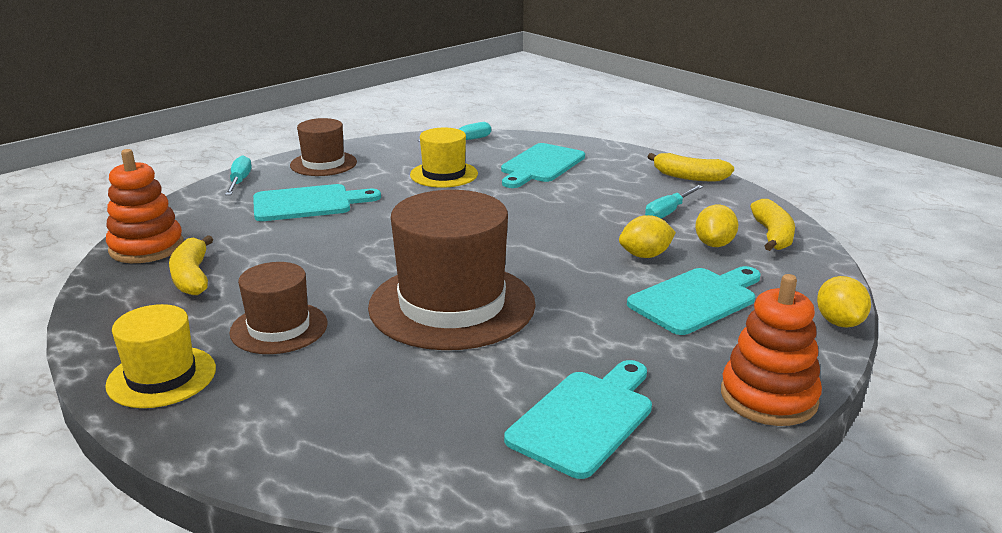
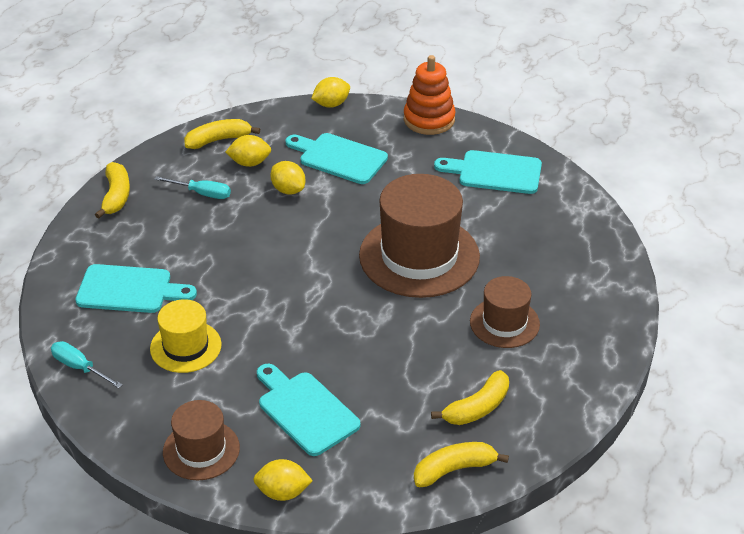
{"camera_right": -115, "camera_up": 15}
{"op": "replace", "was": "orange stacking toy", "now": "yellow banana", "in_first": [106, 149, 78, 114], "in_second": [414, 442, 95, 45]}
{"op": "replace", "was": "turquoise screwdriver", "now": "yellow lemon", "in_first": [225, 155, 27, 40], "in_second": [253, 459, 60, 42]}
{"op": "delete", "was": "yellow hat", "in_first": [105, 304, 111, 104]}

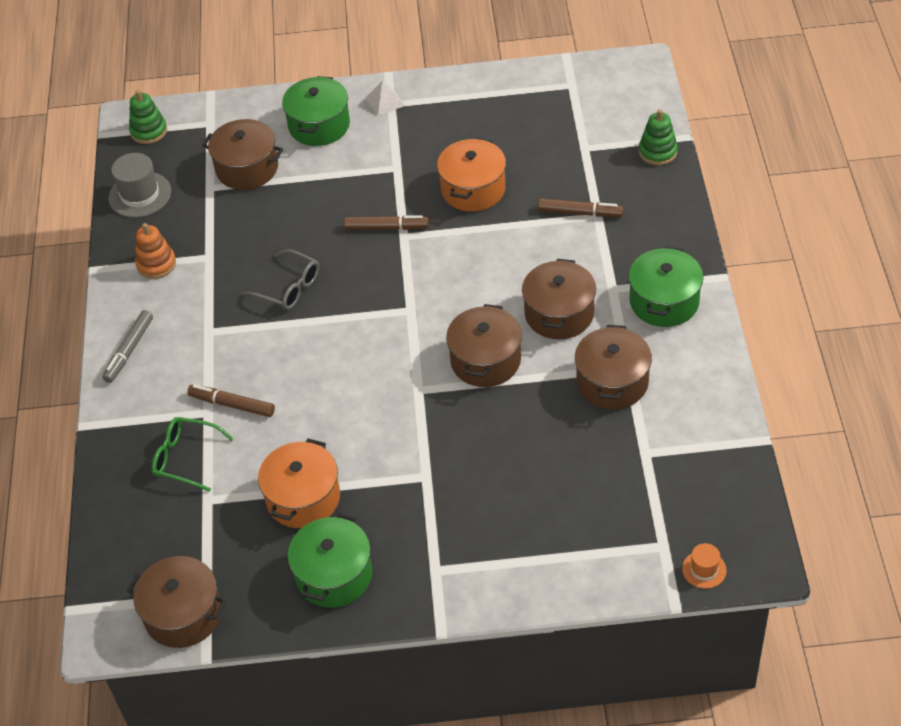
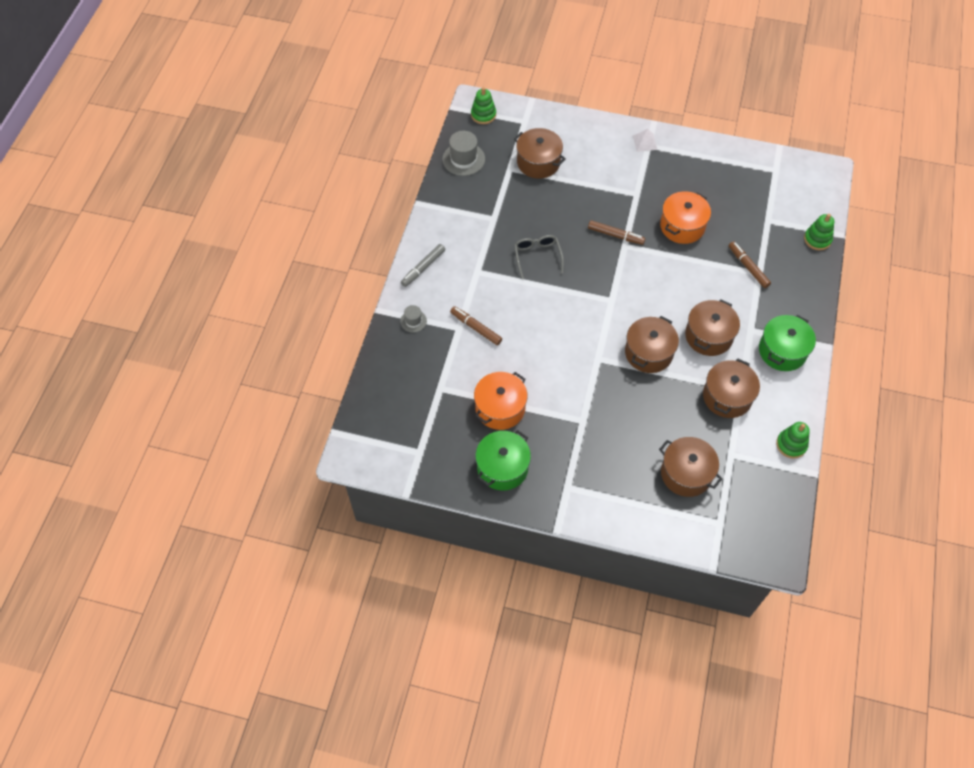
{"camera_right": 15, "camera_up": 10}
{"op": "delete", "was": "green pot", "in_first": [282, 76, 68, 70]}
{"op": "rotate", "was": "brown marker", "in_first": [538, 198, 85, 19], "in_second": [729, 241, 42, 47], "clockwise": -150}
{"op": "delete", "was": "orange stacking toy", "in_first": [135, 223, 41, 56]}
{"op": "rotate", "was": "grey glasses", "in_first": [241, 250, 78, 60], "in_second": [514, 235, 50, 44], "clockwise": -150}
{"op": "delete", "was": "green glasses", "in_first": [152, 417, 82, 75]}
{"op": "delete", "was": "orange hat", "in_first": [682, 543, 45, 46]}
{"op": "move", "was": "brown pot", "in_first": [127, 556, 100, 92], "in_second": [659, 437, 63, 60]}
{"op": "insert", "now": "grey hat", "in_second": [400, 305, 27, 28]}
{"op": "insert", "now": "green stacking toy", "in_second": [776, 422, 34, 37]}

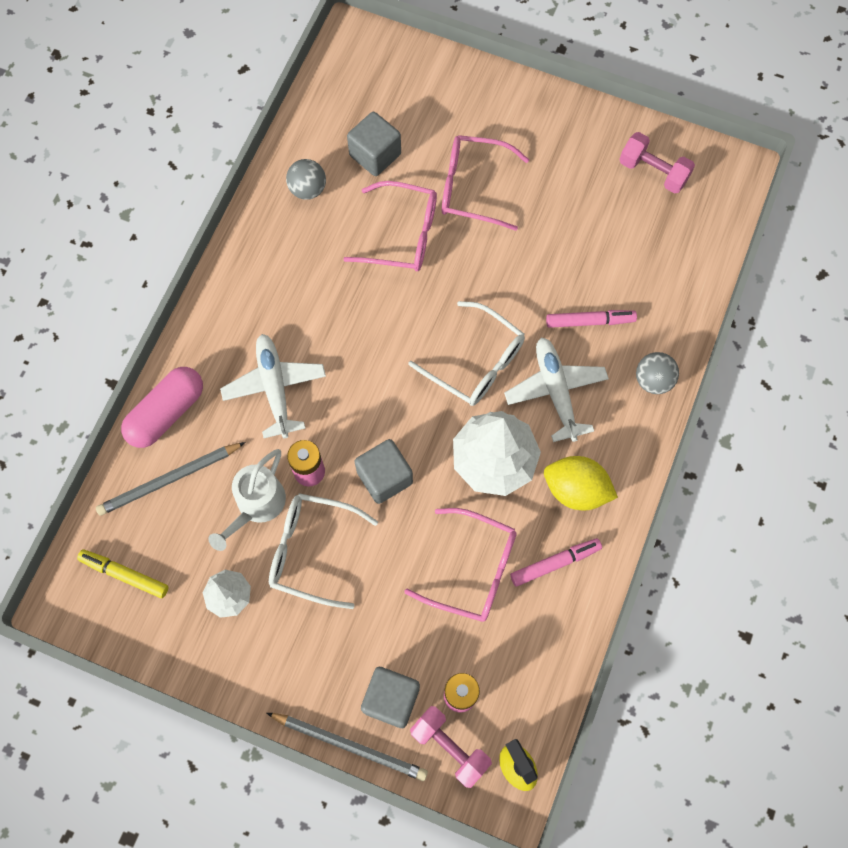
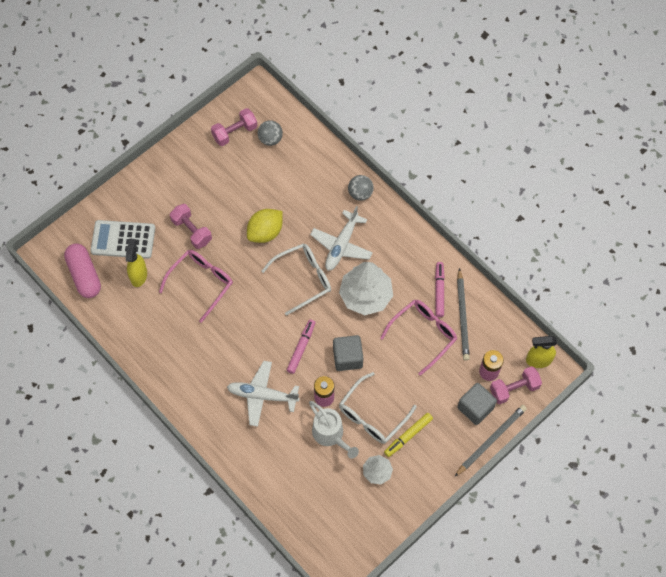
{"camera_right": -65, "camera_up": -5}
{"op": "replace", "was": "grey cube", "now": "yellow spray bottle", "in_first": [347, 112, 54, 64], "in_second": [126, 238, 21, 49]}
{"op": "replace", "was": "pink glasses", "now": "pink dumbbell", "in_first": [442, 135, 87, 96], "in_second": [170, 204, 42, 45]}
{"op": "move", "was": "grey ball", "in_first": [286, 159, 40, 41], "in_second": [258, 121, 25, 25]}
{"op": "move", "was": "pink marker", "in_first": [546, 310, 91, 18], "in_second": [287, 319, 29, 55]}
{"op": "rotate", "was": "white plane", "in_first": [504, 337, 105, 105], "in_second": [310, 206, 63, 65], "clockwise": -75}
{"op": "move", "was": "pink capsule", "in_first": [121, 367, 82, 81], "in_second": [64, 243, 37, 55]}
{"op": "move", "was": "grey pencil", "in_first": [96, 442, 150, 74], "in_second": [457, 268, 13, 93]}
{"op": "move", "was": "yellow lemon", "in_first": [544, 456, 74, 54], "in_second": [247, 209, 36, 34]}
{"op": "move", "was": "yellow marker", "in_first": [77, 550, 91, 48], "in_second": [384, 413, 49, 44]}
{"op": "insert", "now": "white calculator", "in_second": [90, 220, 65, 39]}

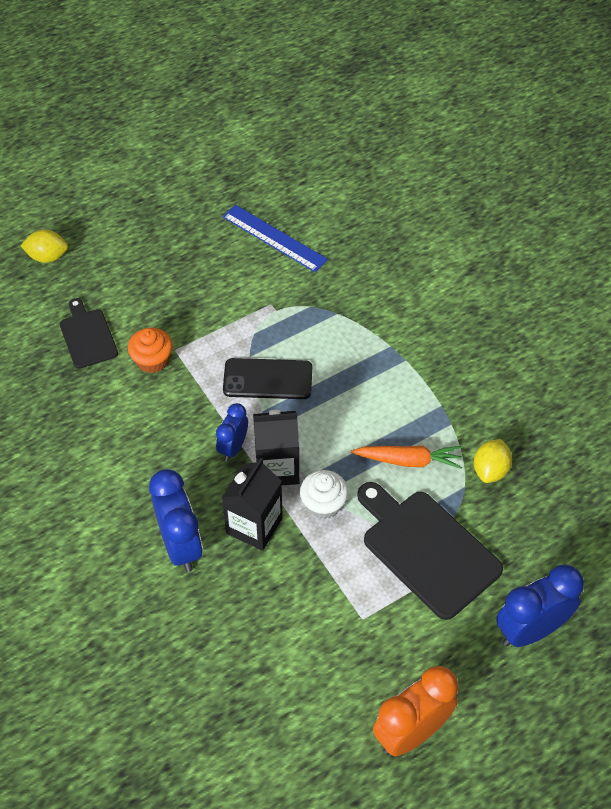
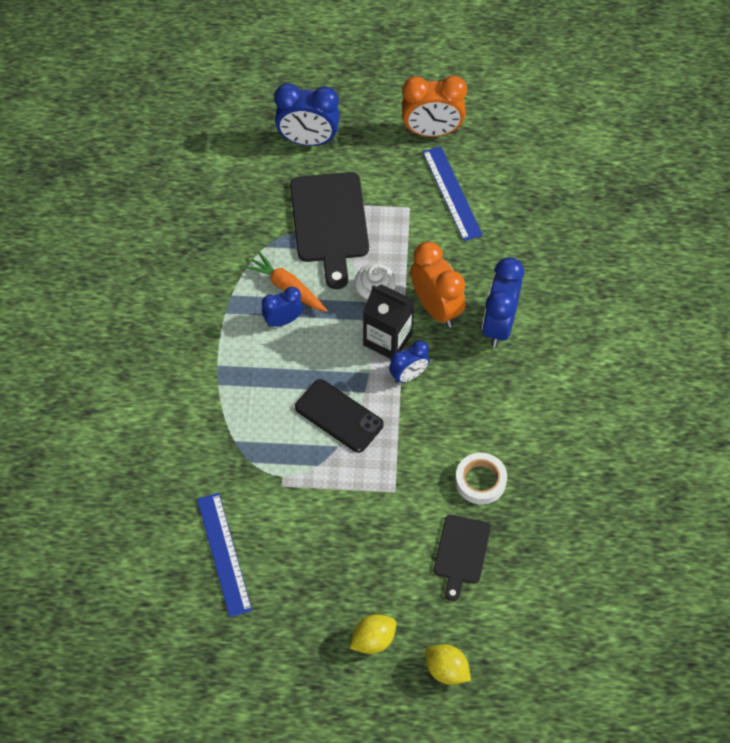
{"camera_right": -145, "camera_up": 5}
{"op": "delete", "was": "orange cupcake", "in_first": [128, 328, 45, 45]}
{"op": "move", "was": "yellow lemon", "in_first": [474, 439, 38, 44], "in_second": [350, 614, 46, 40]}
{"op": "replace", "was": "black carton", "now": "orange clock", "in_first": [222, 458, 61, 93], "in_second": [410, 242, 56, 86]}
{"op": "insert", "now": "blue ruler", "in_second": [422, 146, 61, 95]}
{"op": "insert", "now": "blue clock", "in_second": [262, 287, 41, 40]}
{"op": "insert", "now": "white tape", "in_second": [455, 453, 52, 52]}

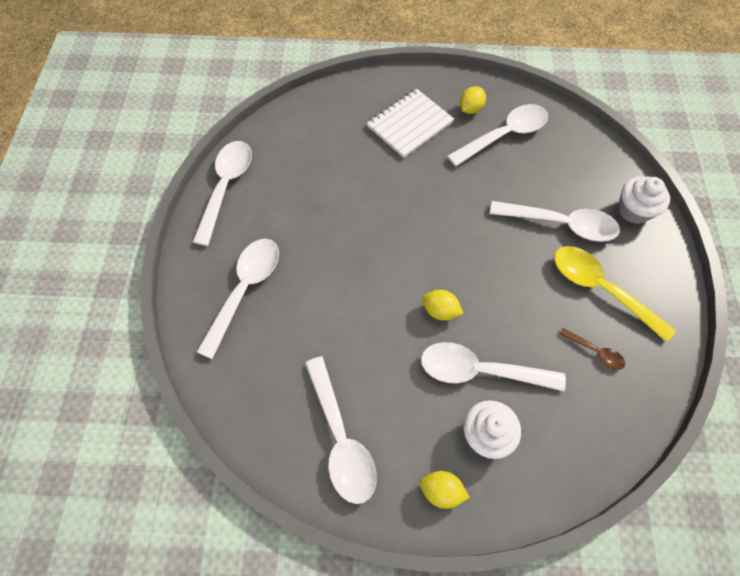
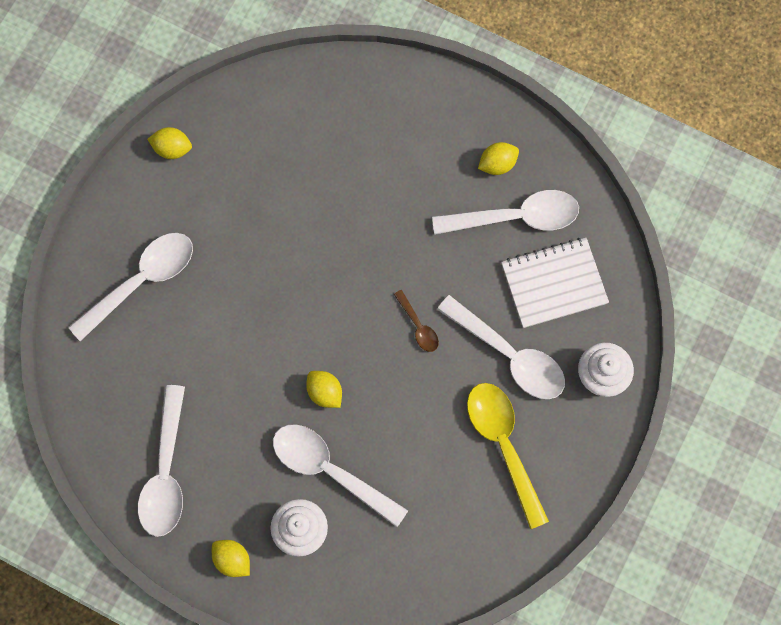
{"camera_right": 25, "camera_up": 10}
{"op": "move", "was": "white notebook", "in_first": [367, 89, 87, 69], "in_second": [501, 238, 108, 90]}
{"op": "replace", "was": "white spoon", "now": "yellow lemon", "in_first": [193, 141, 59, 105], "in_second": [147, 127, 45, 32]}
{"op": "move", "was": "brown spoon", "in_first": [559, 328, 67, 42], "in_second": [394, 290, 45, 62]}

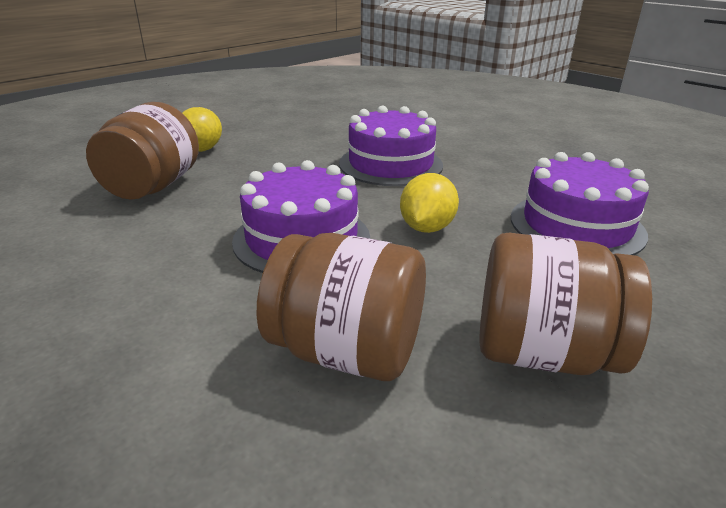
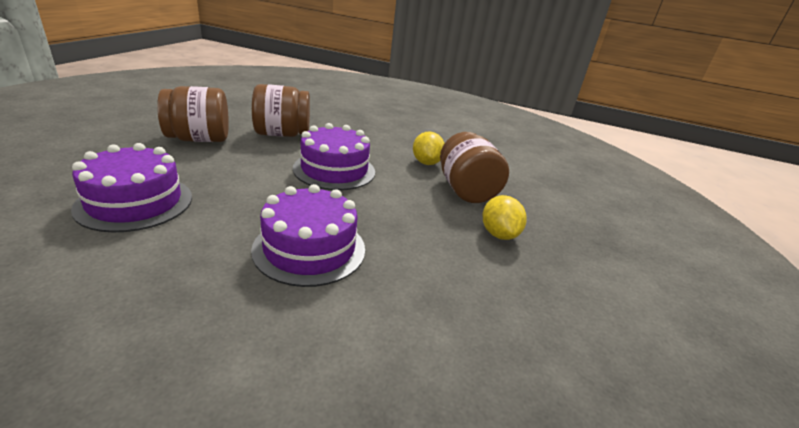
{"camera_right": 150, "camera_up": 0}
{"op": "move", "was": "yellow lemon", "in_first": [400, 173, 59, 60], "in_second": [413, 132, 32, 33]}

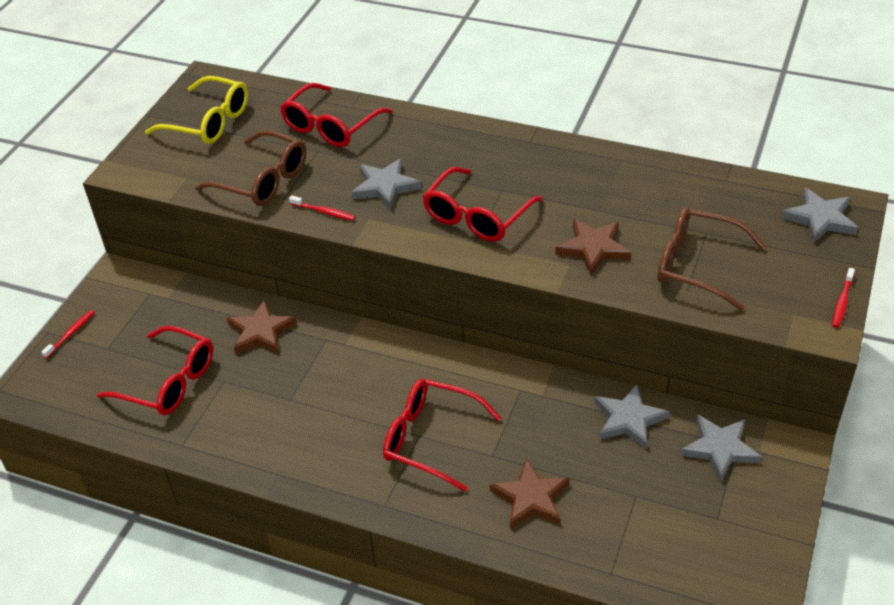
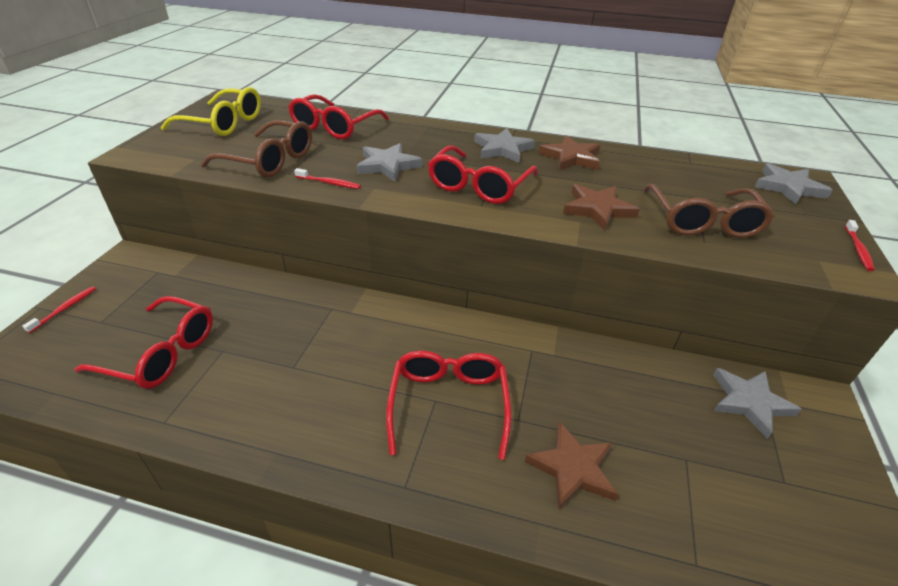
{"camera_right": -10, "camera_up": -5}
{"op": "rotate", "was": "brown glasses", "in_first": [658, 207, 108, 104], "in_second": [643, 184, 132, 54], "clockwise": -105}
{"op": "move", "was": "brown star", "in_first": [227, 300, 70, 55], "in_second": [539, 136, 62, 34]}
{"op": "rotate", "was": "red glasses", "in_first": [383, 379, 118, 113], "in_second": [386, 351, 126, 109], "clockwise": 75}
{"op": "move", "was": "grey star", "in_first": [594, 384, 76, 66], "in_second": [474, 128, 61, 35]}

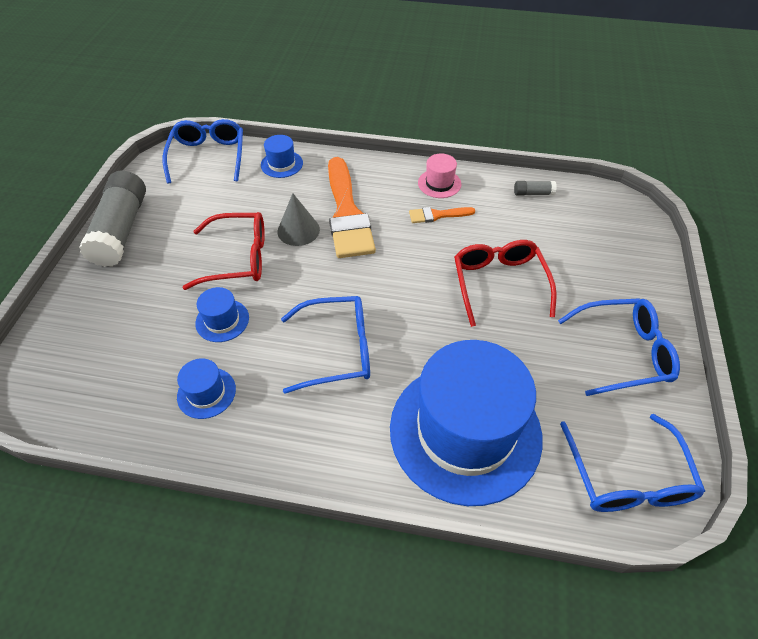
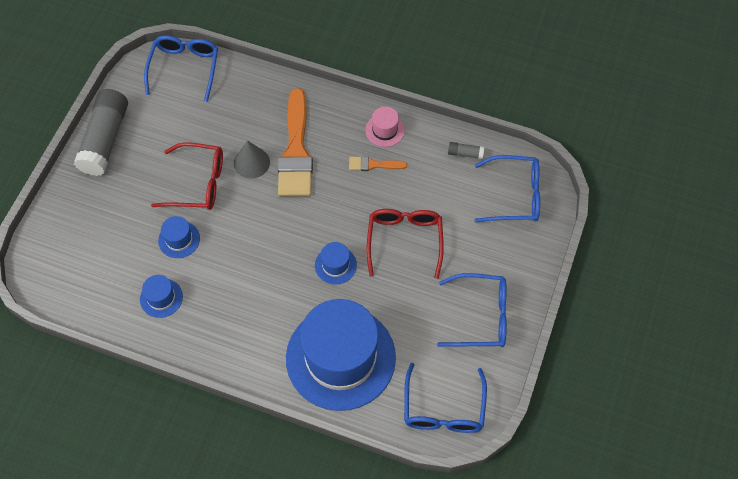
{"camera_right": 10, "camera_up": 10}
{"op": "move", "was": "blue hat", "in_first": [261, 135, 42, 43], "in_second": [315, 242, 42, 43]}
{"op": "move", "was": "blue glasses", "in_first": [281, 296, 89, 98], "in_second": [474, 155, 66, 67]}

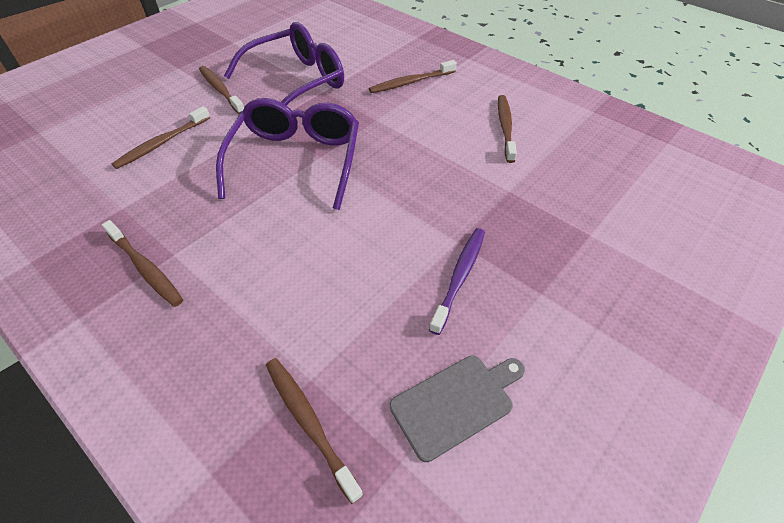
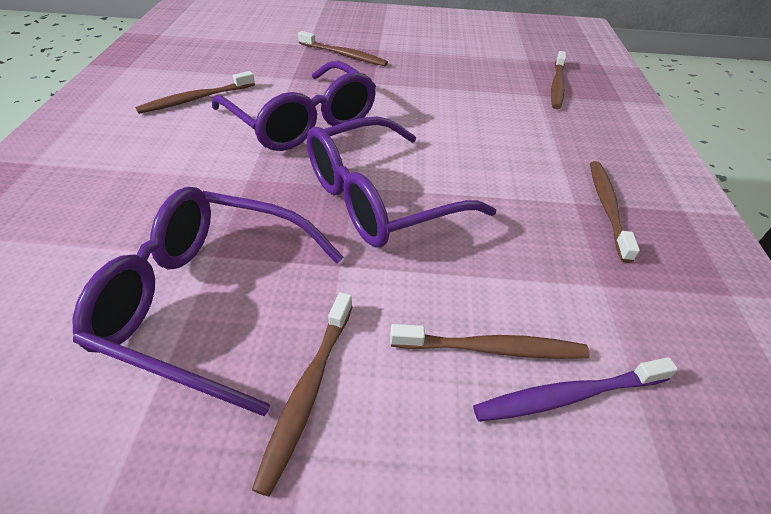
{"camera_right": -130, "camera_up": -5}
{"op": "move", "was": "brown toothbrush", "in_first": [369, 60, 88, 33], "in_second": [298, 31, 90, 35]}
{"op": "move", "was": "purple toothbrush", "in_first": [429, 228, 56, 107], "in_second": [473, 357, 205, 65]}
{"op": "delete", "was": "grey cutting board", "in_first": [390, 356, 135, 106]}
{"op": "insert", "now": "purple glasses", "in_second": [212, 61, 164, 90]}

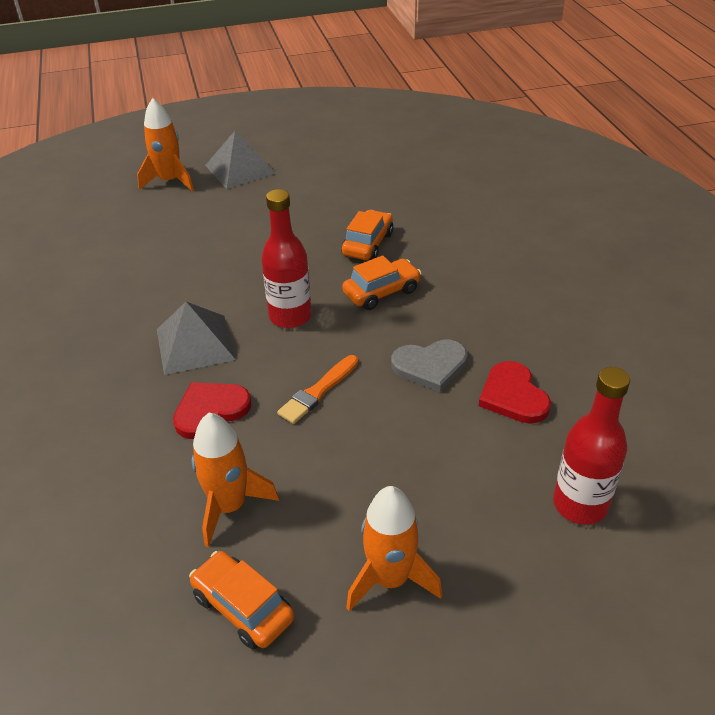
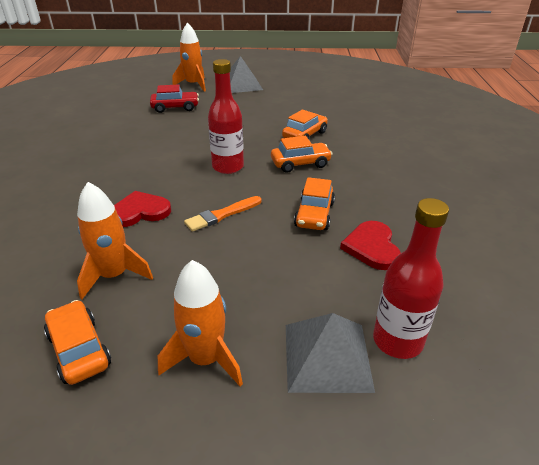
{"camera_right": 15, "camera_up": -5}
{"op": "move", "was": "grey pyramid", "in_first": [157, 302, 79, 73], "in_second": [286, 313, 89, 80]}
{"op": "replace", "was": "grey heart", "now": "orange car", "in_first": [391, 340, 76, 52], "in_second": [294, 177, 41, 53]}
{"op": "insert", "now": "red car", "in_second": [150, 84, 49, 29]}

